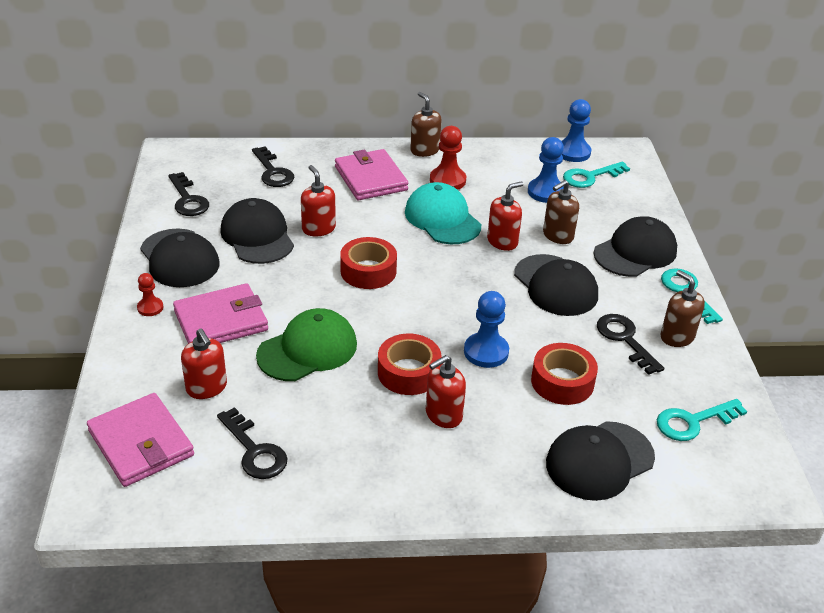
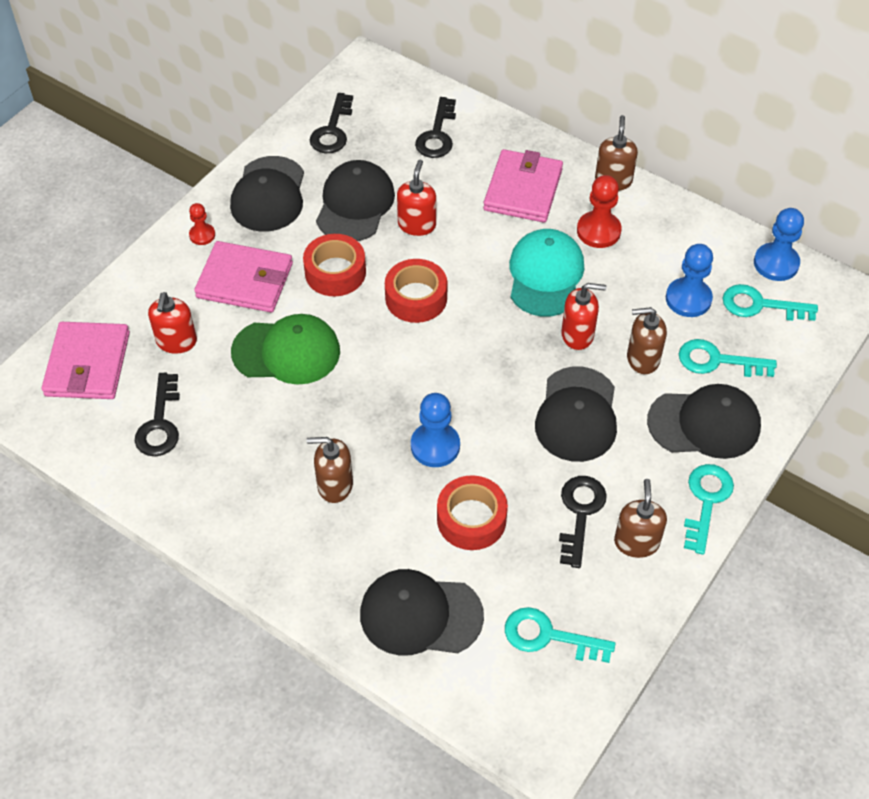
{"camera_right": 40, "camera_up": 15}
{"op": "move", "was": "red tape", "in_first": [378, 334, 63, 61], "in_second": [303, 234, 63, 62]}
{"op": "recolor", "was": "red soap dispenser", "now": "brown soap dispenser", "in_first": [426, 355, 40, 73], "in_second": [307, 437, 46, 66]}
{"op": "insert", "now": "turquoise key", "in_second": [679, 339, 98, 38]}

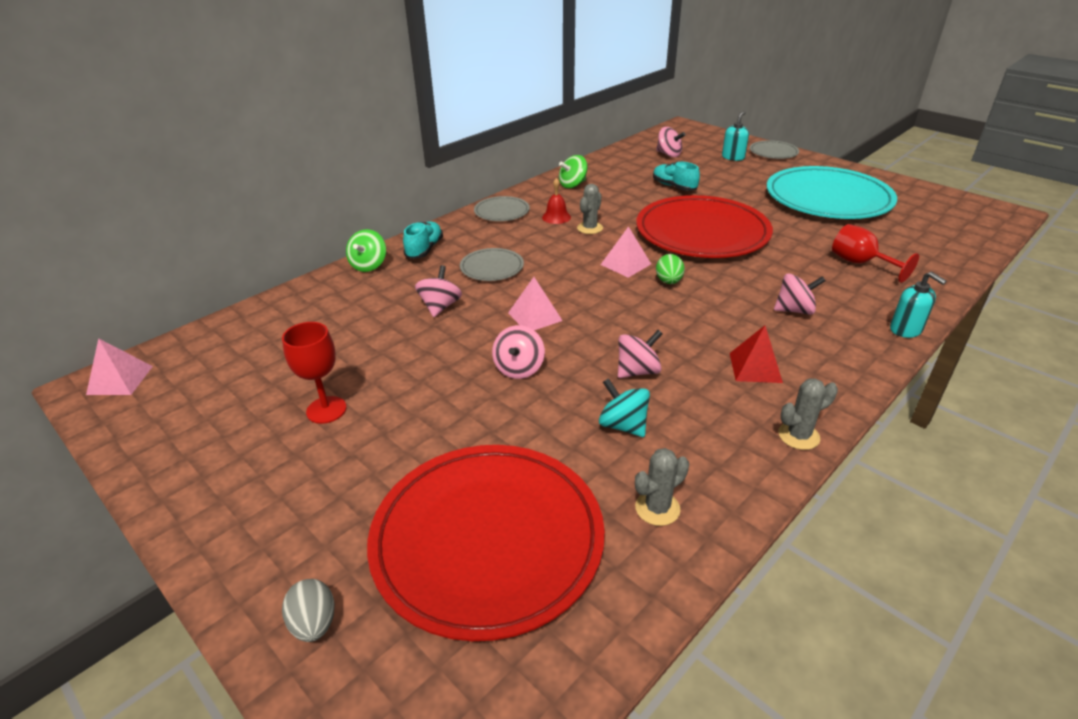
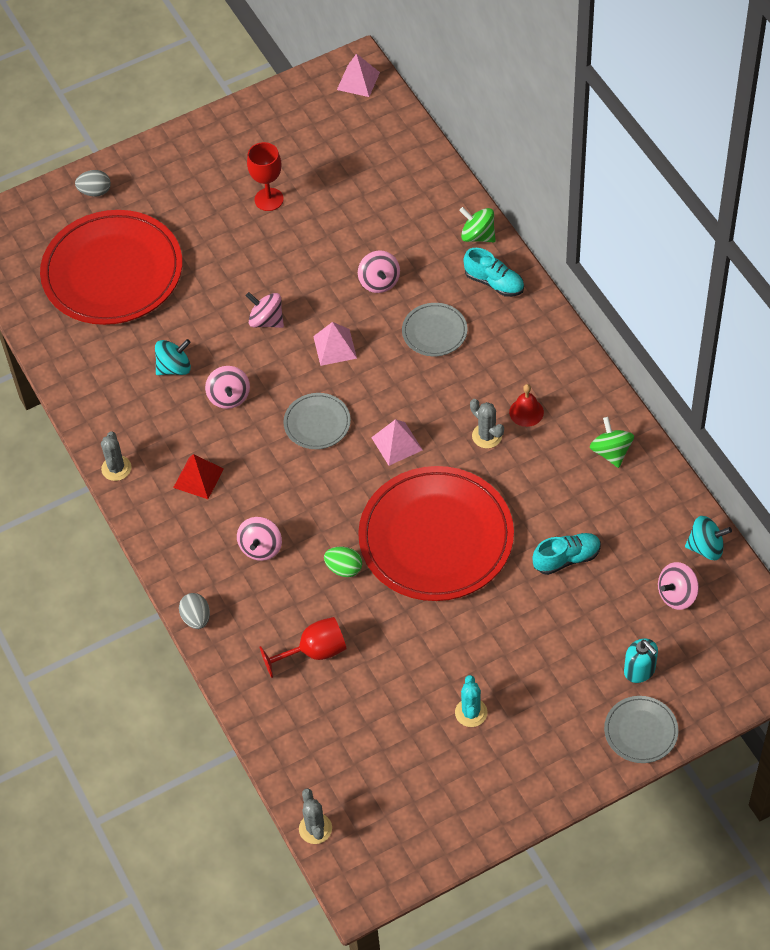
{"camera_right": 110, "camera_up": 20}
{"op": "replace", "was": "turquoise plate", "now": "turquoise cactus", "in_first": [767, 166, 130, 53], "in_second": [455, 675, 33, 52]}
{"op": "move", "was": "grey plate", "in_first": [474, 196, 56, 25], "in_second": [283, 393, 68, 56]}
{"op": "move", "was": "green egg", "in_first": [656, 254, 29, 30], "in_second": [324, 547, 38, 30]}
{"op": "rotate", "was": "pink spinning top", "in_first": [415, 265, 47, 52], "in_second": [358, 250, 42, 43], "clockwise": 45}
{"op": "replace", "was": "turquoise soap dispenser", "now": "grey egg", "in_first": [890, 272, 57, 66], "in_second": [179, 593, 31, 36]}
{"op": "move", "was": "grey cactus", "in_first": [635, 448, 54, 78], "in_second": [299, 788, 33, 56]}
{"op": "insert", "now": "turquoise spinning top", "in_second": [685, 516, 47, 44]}

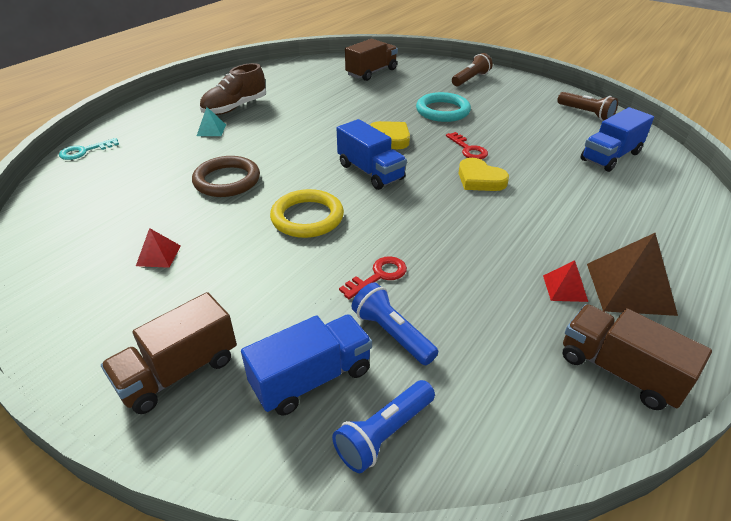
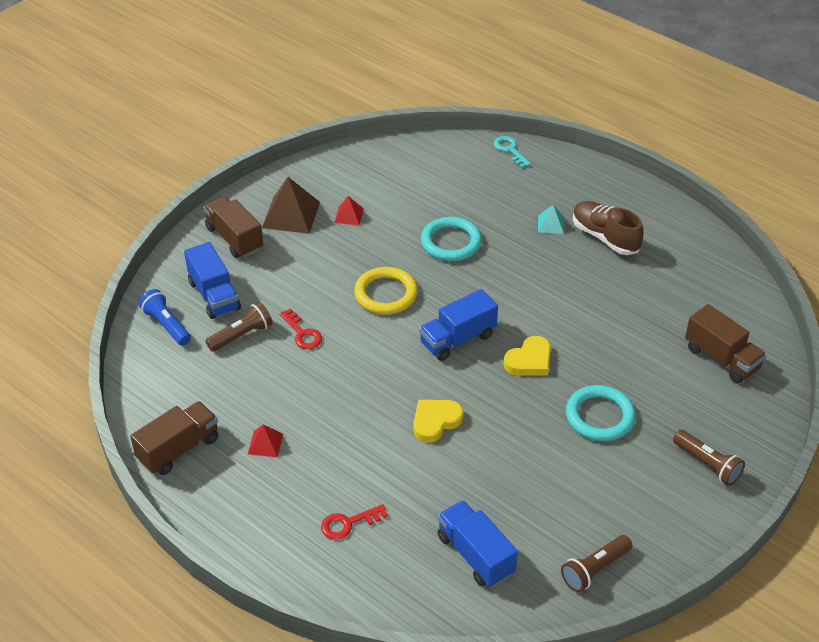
{"camera_right": 95, "camera_up": 5}
{"op": "move", "was": "red key", "in_first": [446, 132, 42, 27], "in_second": [321, 504, 67, 36]}
{"op": "recolor", "was": "brown ring", "now": "turquoise ring", "in_first": [192, 156, 68, 41], "in_second": [421, 217, 61, 44]}
{"op": "move", "was": "brown pyramid", "in_first": [587, 233, 91, 83], "in_second": [262, 177, 58, 57]}
{"op": "recolor", "was": "blue flashlight", "now": "brown flashlight", "in_first": [352, 282, 86, 83], "in_second": [205, 302, 68, 50]}

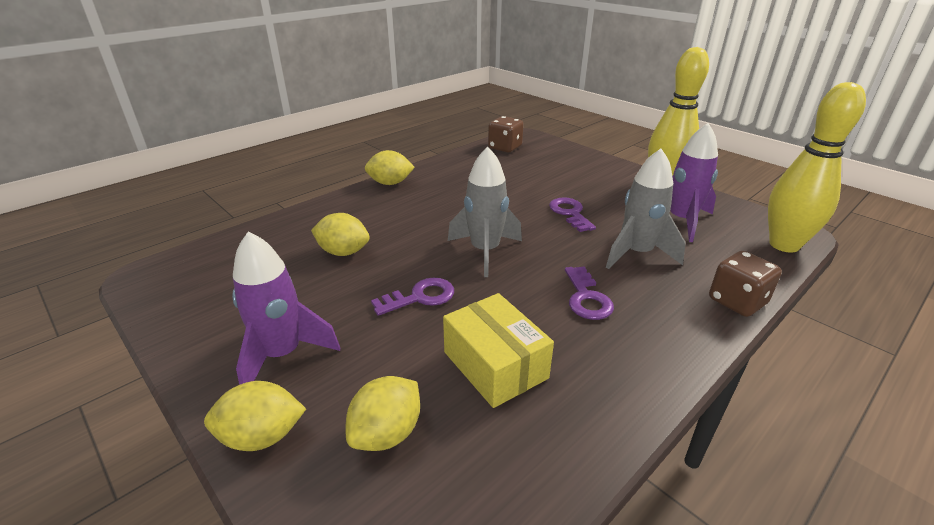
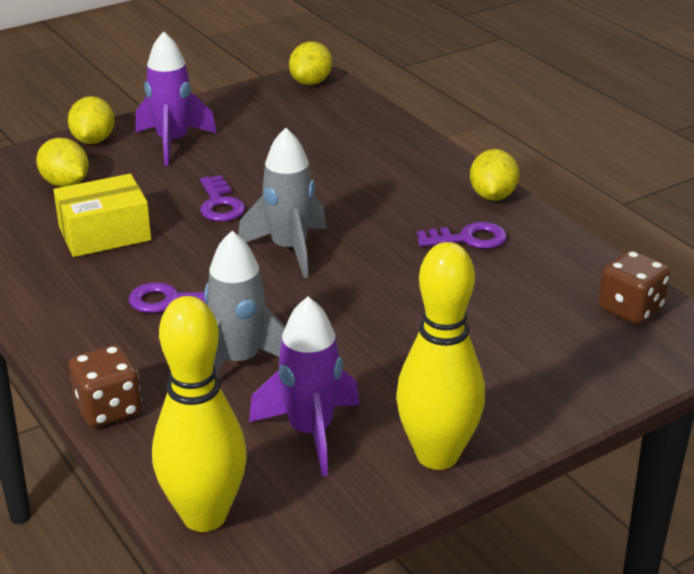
{"camera_right": 100, "camera_up": 0}
{"op": "move", "was": "purple key", "in_first": [549, 197, 47, 35], "in_second": [417, 222, 90, 27]}
{"op": "move", "was": "yellow lemon", "in_first": [311, 213, 59, 43], "in_second": [289, 42, 43, 43]}

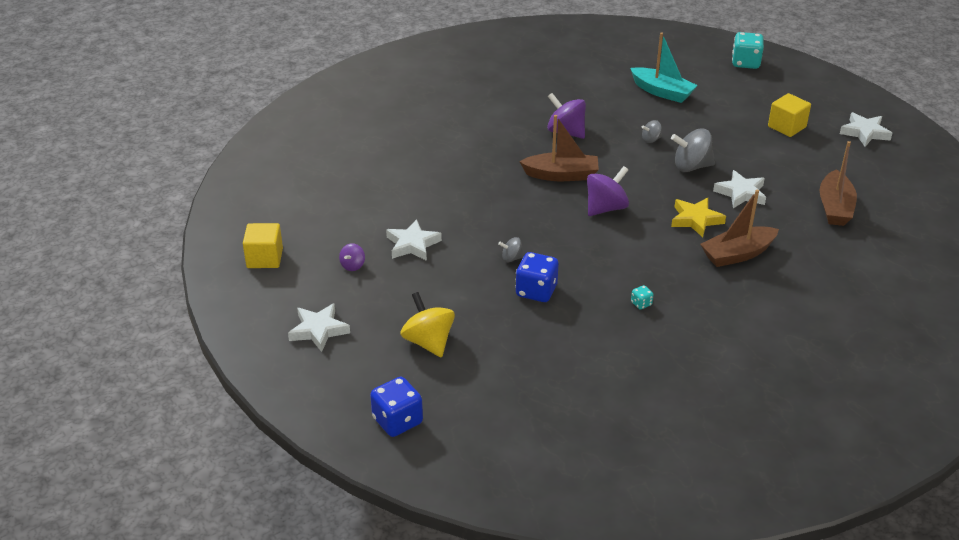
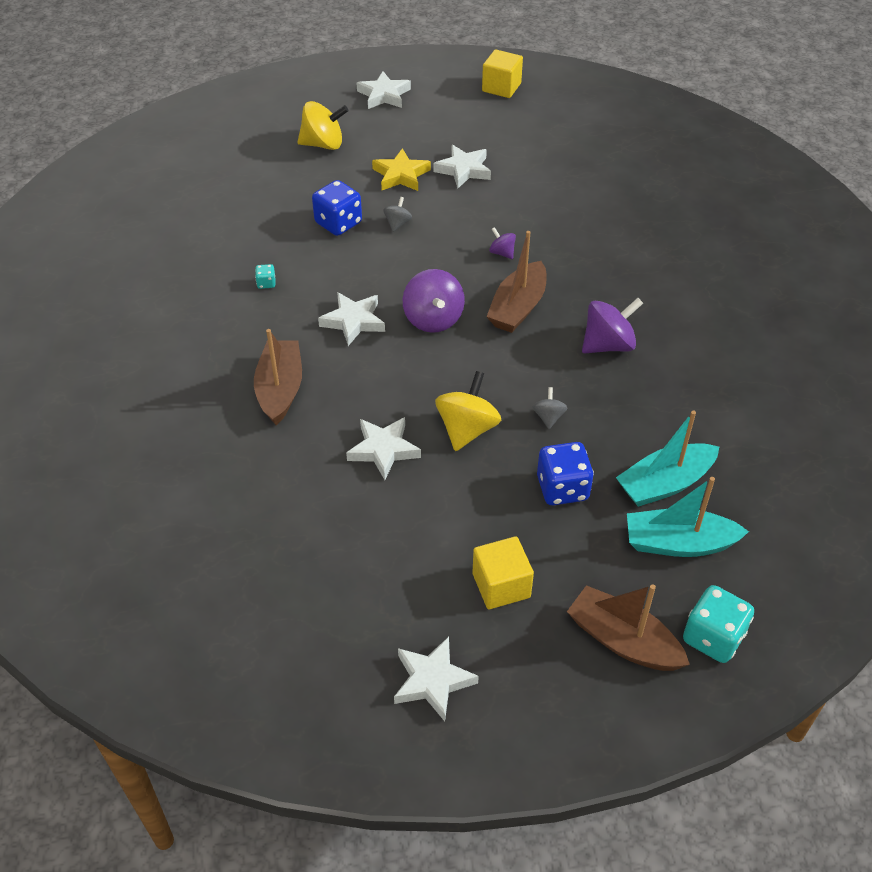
{"camera_right": 115, "camera_up": 10}
{"op": "recolor", "was": "grey spinning top", "now": "yellow spinning top", "in_first": [671, 128, 44, 44], "in_second": [435, 371, 66, 80]}
{"op": "move", "was": "brown boat", "in_first": [819, 141, 38, 85], "in_second": [567, 584, 123, 87]}
{"op": "move", "was": "yellow star", "in_first": [671, 198, 55, 39], "in_second": [372, 148, 59, 43]}
{"op": "move", "was": "purple spinning top", "in_first": [339, 243, 26, 28], "in_second": [489, 227, 27, 32]}
{"op": "move", "was": "blue dice", "in_first": [370, 377, 53, 60], "in_second": [537, 442, 57, 63]}
{"op": "insert", "now": "white star", "in_second": [318, 292, 67, 54]}
{"op": "insert", "now": "turquoise boat", "in_second": [627, 477, 122, 80]}

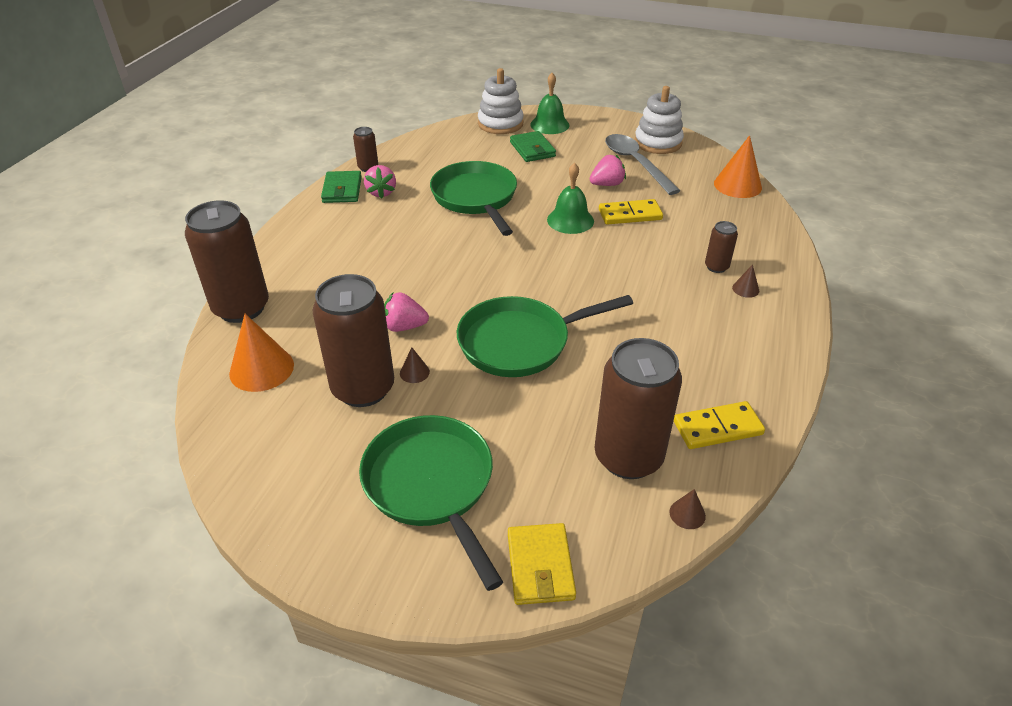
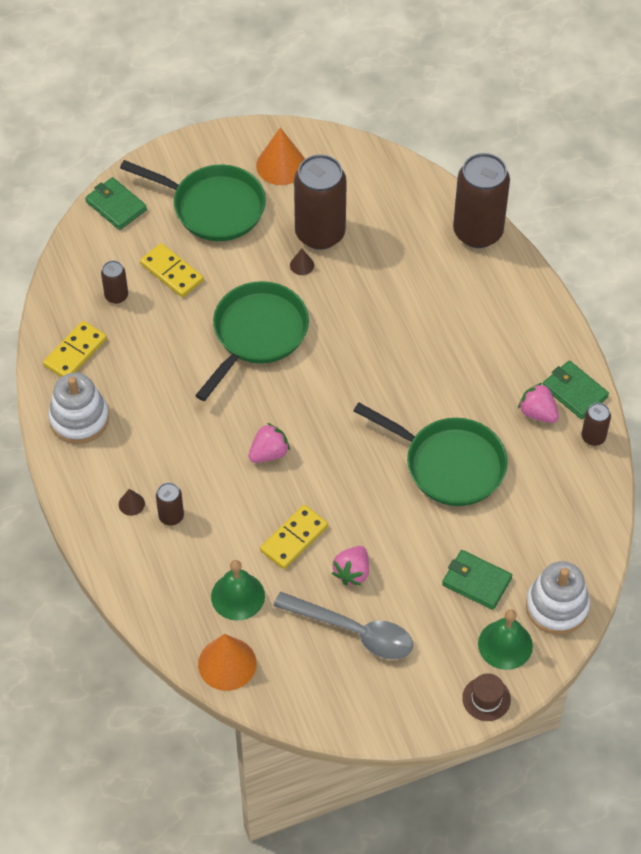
{"camera_right": 140, "camera_up": 15}
{"op": "move", "was": "white stacking toy", "in_first": [635, 86, 49, 68], "in_second": [48, 373, 61, 71]}
{"op": "move", "was": "green bell", "in_first": [547, 163, 47, 71], "in_second": [211, 560, 54, 61]}
{"op": "move", "was": "pink strawberry", "in_first": [384, 292, 45, 40], "in_second": [248, 423, 42, 40]}
{"op": "move", "was": "orange cone", "in_first": [229, 314, 65, 78], "in_second": [256, 127, 49, 58]}
{"op": "resize", "was": "brown can", "in_first": [594, 338, 88, 141], "in_second": [101, 260, 27, 44], "ratio": 0.46}
{"op": "delete", "was": "brown cone", "in_first": [669, 489, 37, 40]}
{"op": "recolor", "was": "yellow wallet", "now": "green wallet", "in_first": [508, 523, 68, 82], "in_second": [85, 177, 62, 53]}
{"op": "insert", "now": "yellow domino", "in_second": [140, 243, 64, 54]}
{"op": "insert", "now": "brown hat", "in_second": [462, 673, 49, 48]}

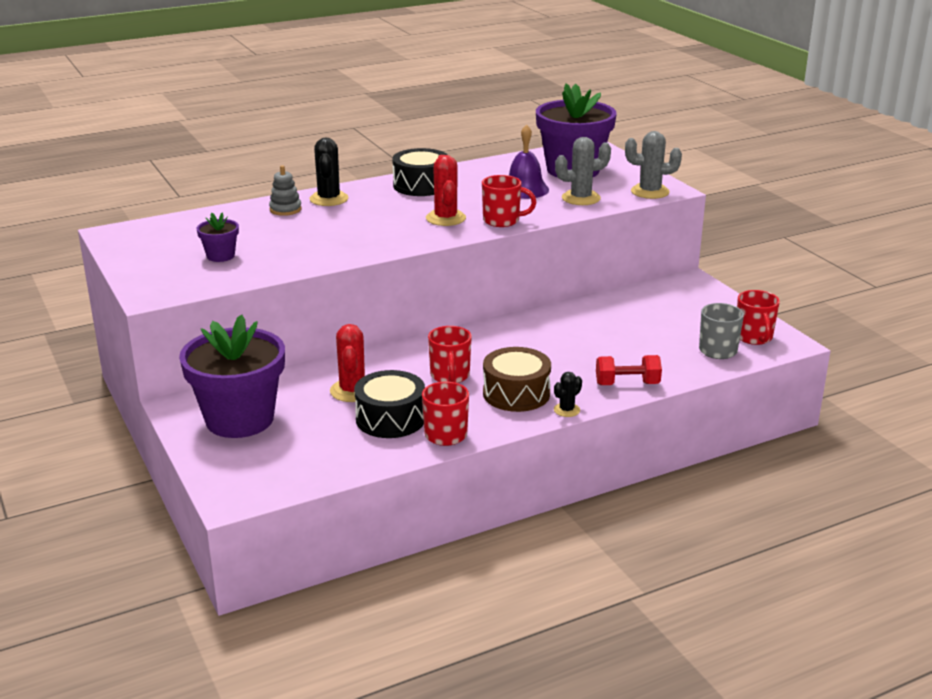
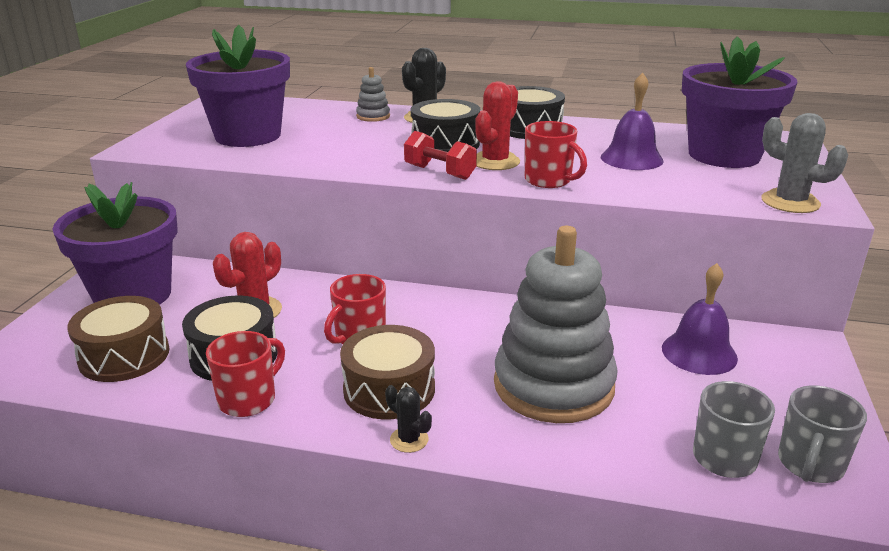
{"camera_right": 40, "camera_up": 0}
{"op": "delete", "was": "grey cactus", "in_first": [555, 137, 56, 68]}
{"op": "resize", "was": "purple flower pot", "in_first": [197, 212, 42, 50], "in_second": [186, 25, 104, 122], "ratio": 2.26}
{"op": "recolor", "was": "red mug", "now": "grey mug", "in_first": [737, 290, 43, 55], "in_second": [778, 385, 89, 98]}
{"op": "move", "was": "red dumbbell", "in_first": [596, 355, 66, 30], "in_second": [404, 131, 73, 49]}
{"op": "rotate", "was": "black cactus", "in_first": [554, 372, 28, 45], "in_second": [385, 385, 47, 68], "clockwise": 45}
{"op": "insert", "now": "black drum", "in_second": [411, 99, 70, 53]}
{"op": "insert", "now": "grey stacking toy", "in_second": [494, 226, 124, 197]}
{"op": "insert", "now": "purple bell", "in_second": [662, 263, 76, 112]}
{"op": "insert", "now": "brown drum", "in_second": [67, 296, 103, 86]}

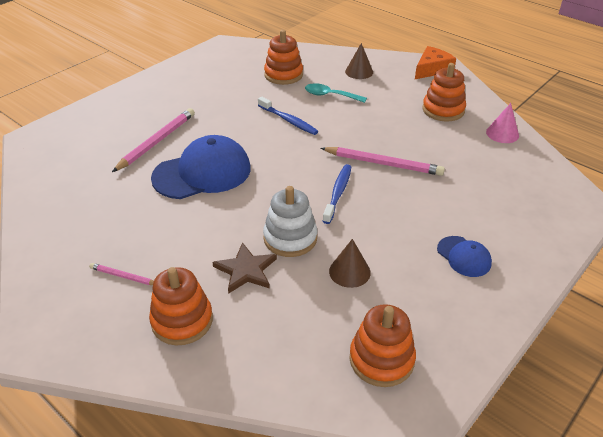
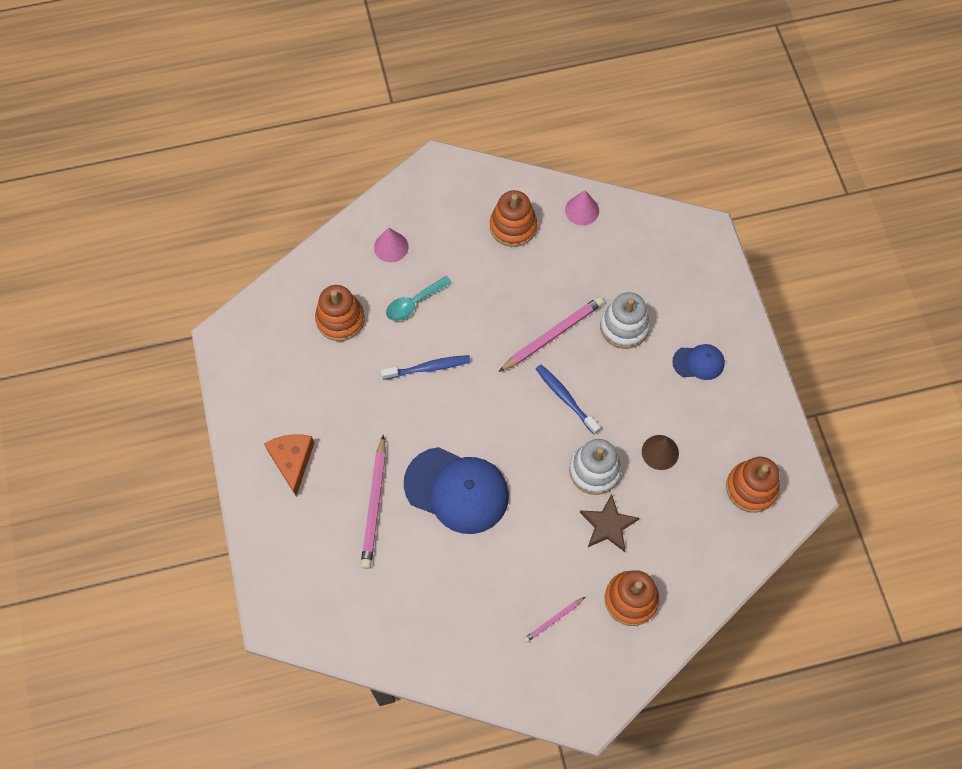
{"camera_right": -55, "camera_up": 25}
{"op": "recolor", "was": "brown cone", "now": "pink cone", "in_first": [345, 43, 28, 36], "in_second": [374, 227, 35, 35]}
{"op": "move", "was": "orange cheese", "in_first": [415, 46, 41, 33], "in_second": [264, 434, 50, 62]}
{"op": "rotate", "was": "pink pencil", "in_first": [112, 108, 83, 64], "in_second": [361, 435, 25, 134], "clockwise": -150}
{"op": "rotate", "was": "blue cap", "in_first": [151, 135, 100, 64], "in_second": [404, 447, 105, 87], "clockwise": 105}
{"op": "insert", "now": "white stacking toy", "in_second": [600, 292, 50, 57]}

